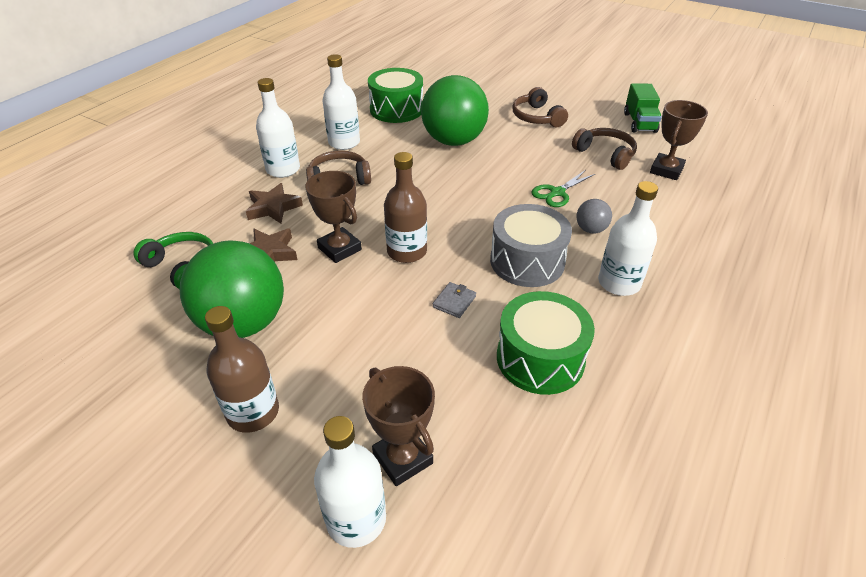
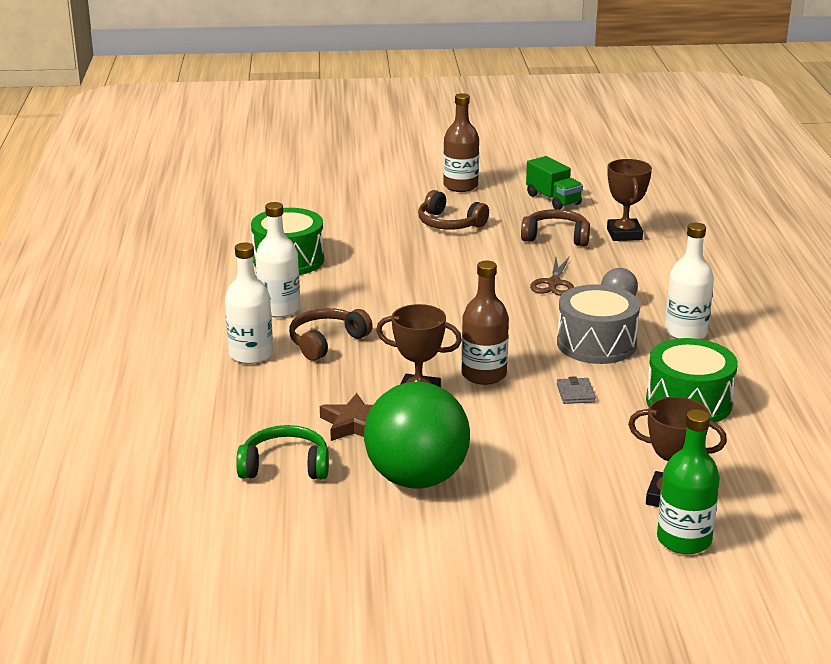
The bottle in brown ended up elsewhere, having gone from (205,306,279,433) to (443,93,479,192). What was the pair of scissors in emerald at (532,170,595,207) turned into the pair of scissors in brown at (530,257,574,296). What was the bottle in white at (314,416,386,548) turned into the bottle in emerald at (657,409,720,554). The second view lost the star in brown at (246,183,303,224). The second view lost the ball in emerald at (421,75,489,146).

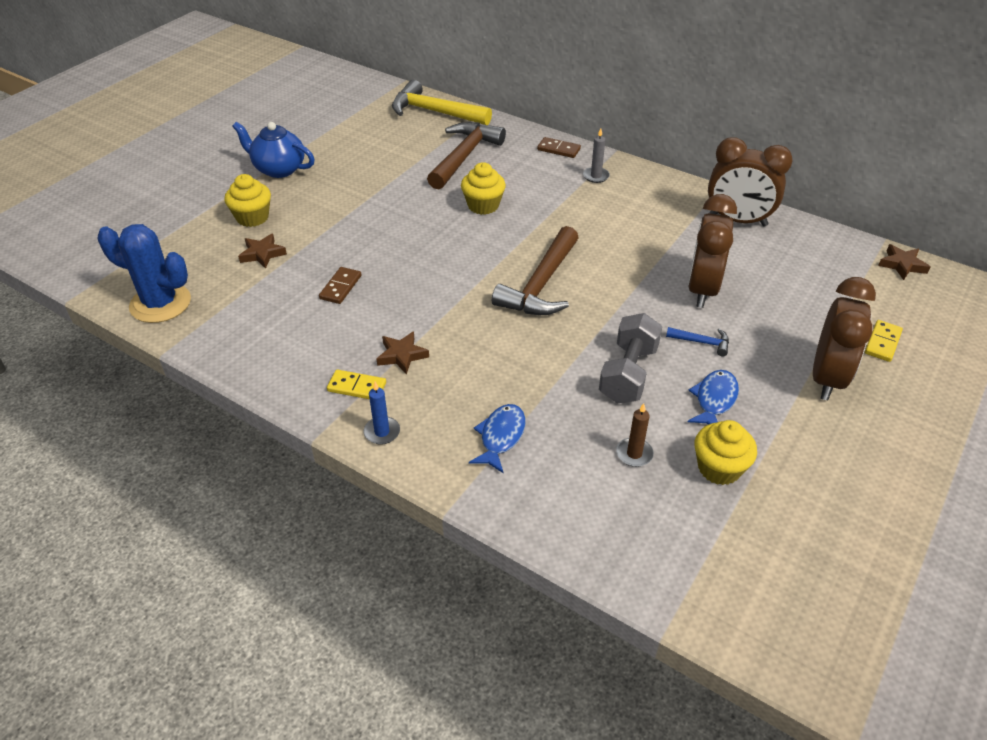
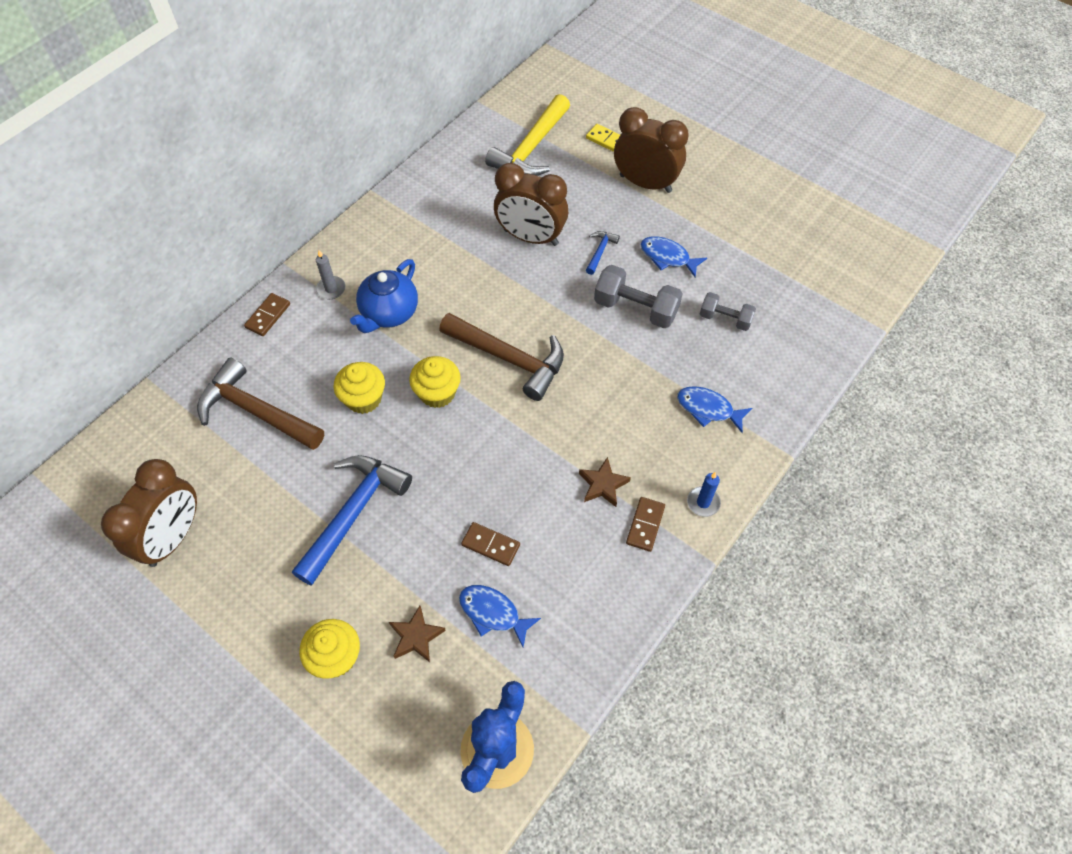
The bedside clock in brown ended up elsewhere, having gone from (708,137,793,226) to (101,459,197,567). The second view gained the claw hammer in cobalt at (292,455,412,586). The tea pot in cobalt ended up elsewhere, having gone from (232,122,315,178) to (350,259,418,333). The fairy cake in golden ended up elsewhere, having gone from (695,420,757,485) to (409,356,461,408). The second view gained the toy fish in cobalt at (459,585,541,647). The claw hammer in golden ended up elsewhere, having gone from (392,80,492,125) to (485,94,570,176). What was the domino tile in golden at (327,369,386,399) turned into the domino tile in brown at (626,497,665,552). Where the wax candle in brown stood at (616,403,654,467), the dumbbell in gray came to stand at (700,292,756,331). The second view lost the star in brown at (878,244,930,280).

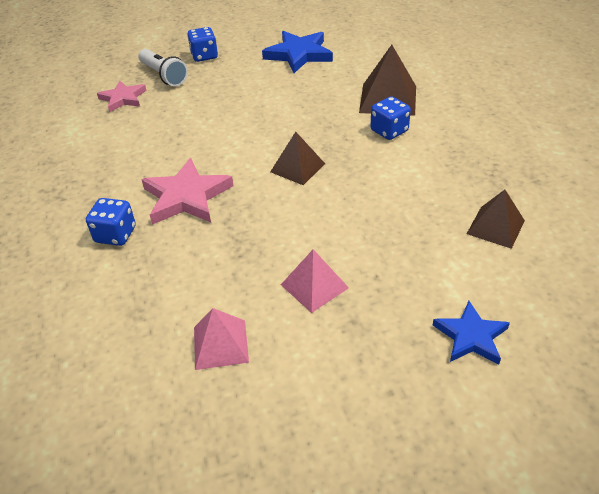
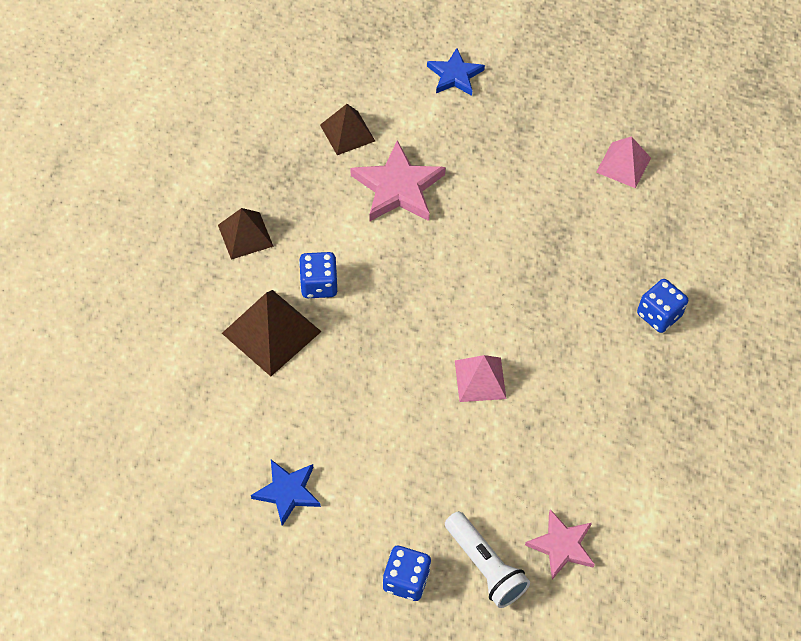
The pyramid shape in brown ended up elsewhere, having gone from (270,132,325,185) to (218,208,274,260). The size of the star in cobalt at (262,31,333,73) changed by a factor of 0.64. The star in rosy ended up elsewhere, having gone from (141,158,234,224) to (351,140,446,221). The flashlight in white at (138,49,188,86) ended up facing another way, 150 degrees clockwise from before. The pyramid shape in rosy ended up elsewhere, having gone from (281,249,349,313) to (455,355,506,402).

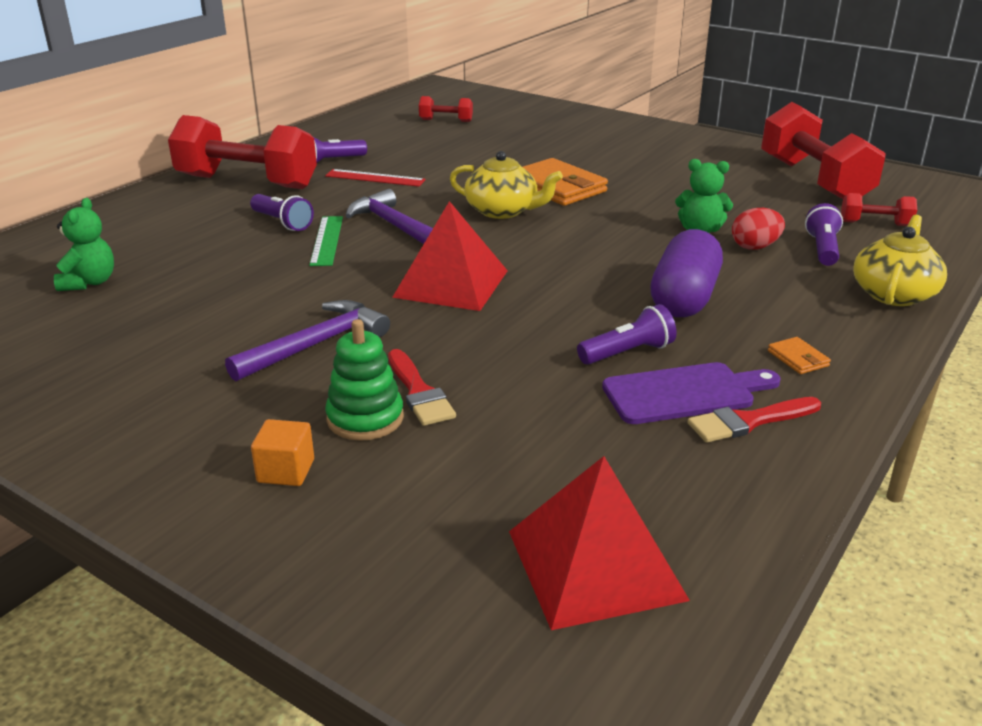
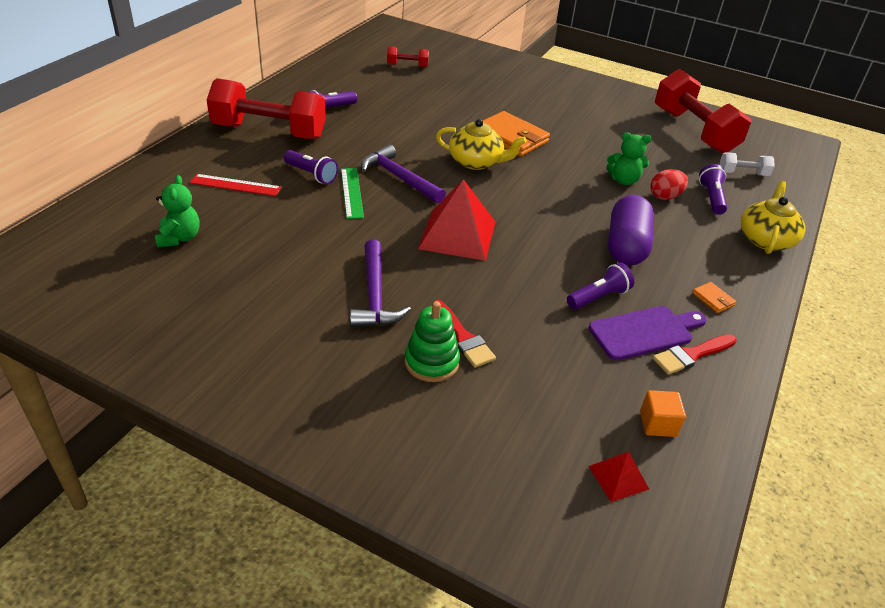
The measuring stick in scarlet ended up elsewhere, having gone from (325,169,426,187) to (190,174,281,196). The claw hammer in violet at (225,300,390,381) ended up facing another way, 135 degrees clockwise from before. The size of the pyramid shape in scarlet at (509,456,690,630) changed by a factor of 0.48. The solid cube in bright orange ended up elsewhere, having gone from (251,419,314,486) to (640,390,686,437). What was the dumbbell in scarlet at (841,193,917,226) turned into the dumbbell in white at (720,152,775,176).

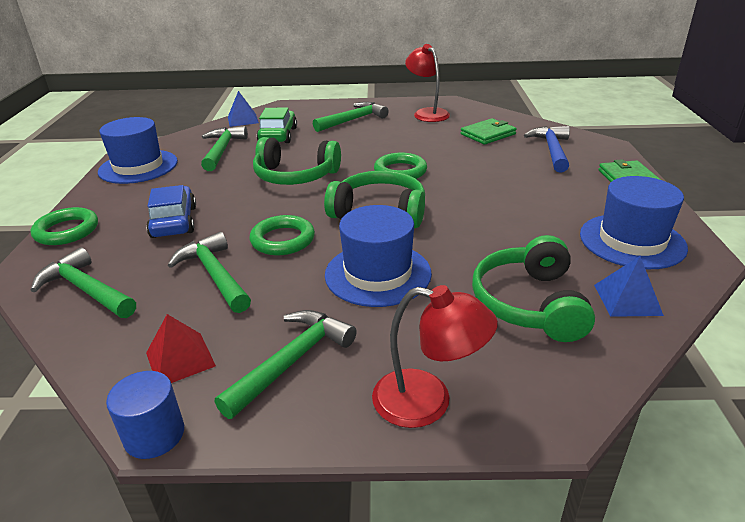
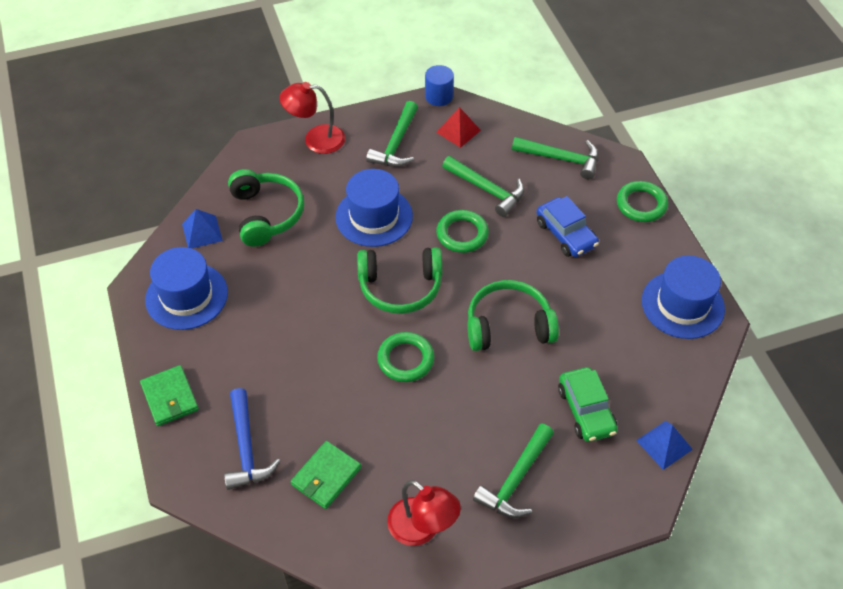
The second view lost the claw hammer in emerald at (201,126,248,171).

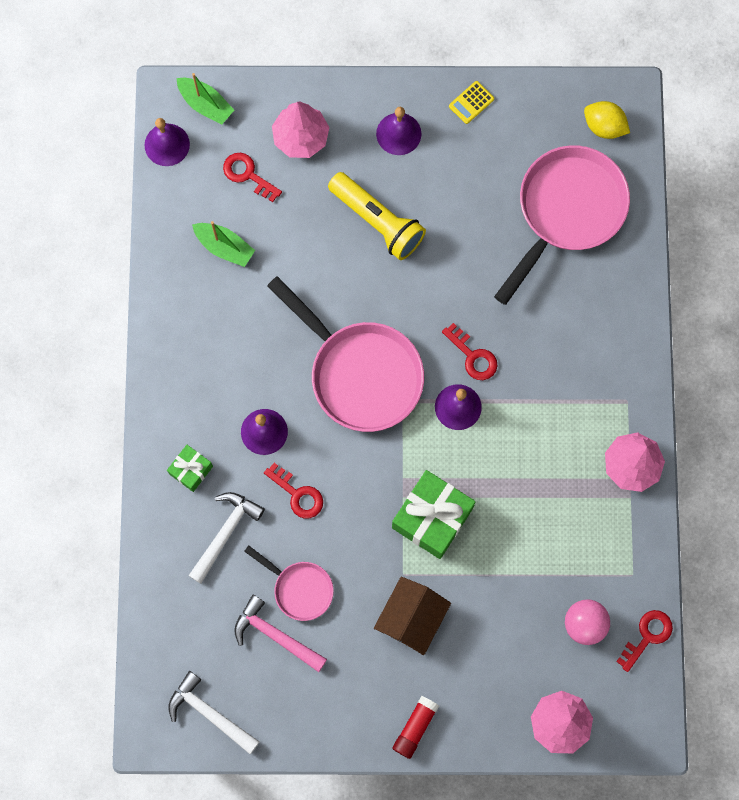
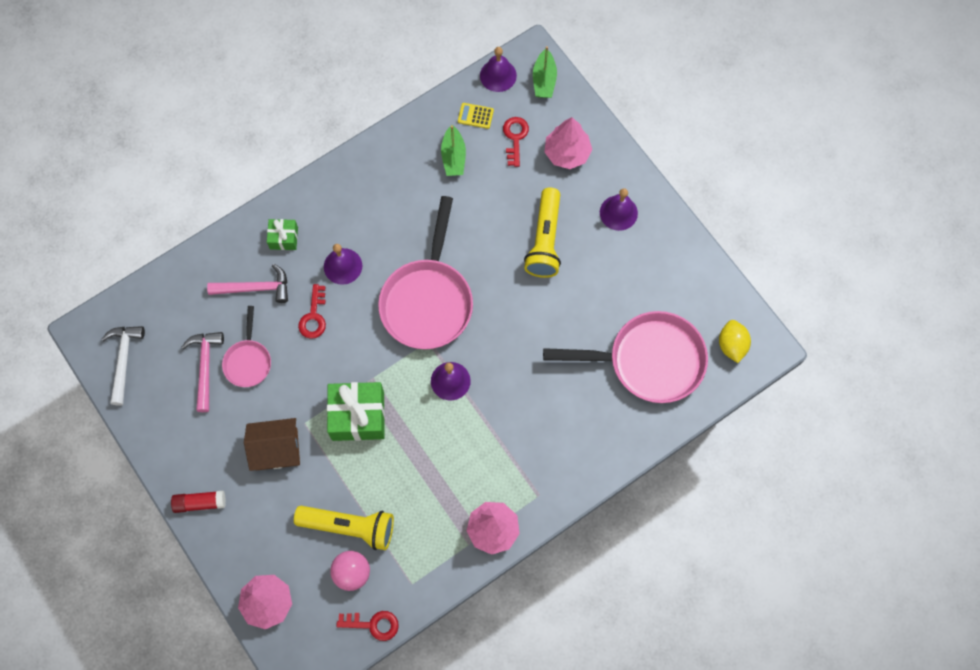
What was the claw hammer in white at (188,492,265,584) turned into the claw hammer in rosy at (207,264,288,303). The second view gained the flashlight in golden at (294,506,394,550). The calculator in golden ended up elsewhere, having gone from (449,81,494,124) to (458,103,494,129). The second view lost the door key in scarlet at (442,323,498,380).

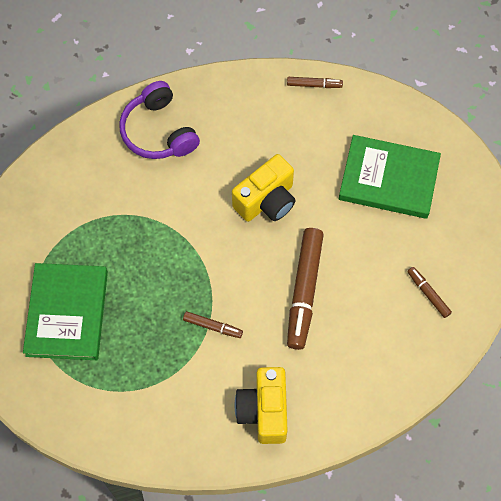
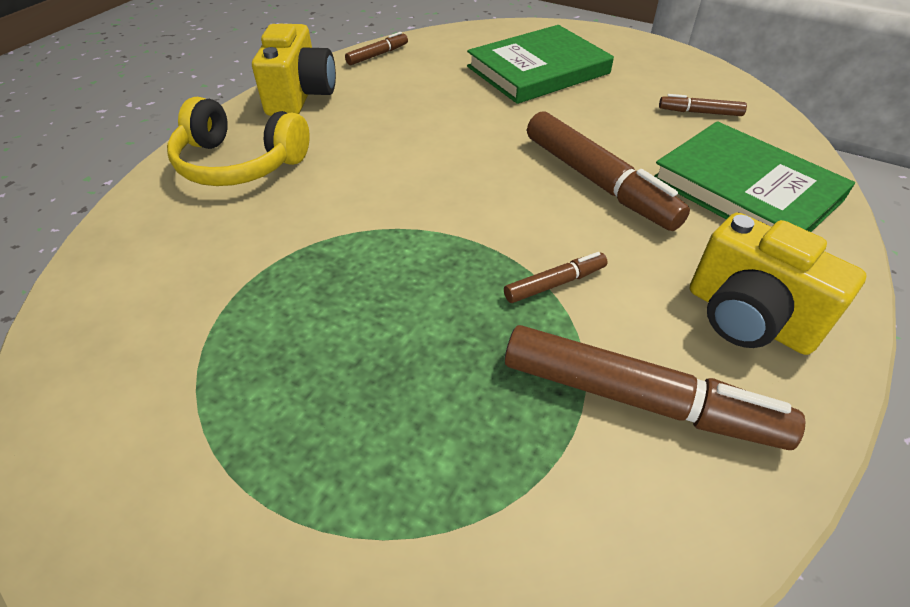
What was the headphones in violet at (119,81,200,159) turned into the headphones in golden at (167,97,310,186). The photo camera in golden ended up elsewhere, having gone from (232,154,296,222) to (252,24,336,116). The second view gained the marker pen in brown at (505,325,805,450). The hardcover in emerald ended up elsewhere, having gone from (23,263,108,360) to (654,121,855,232).

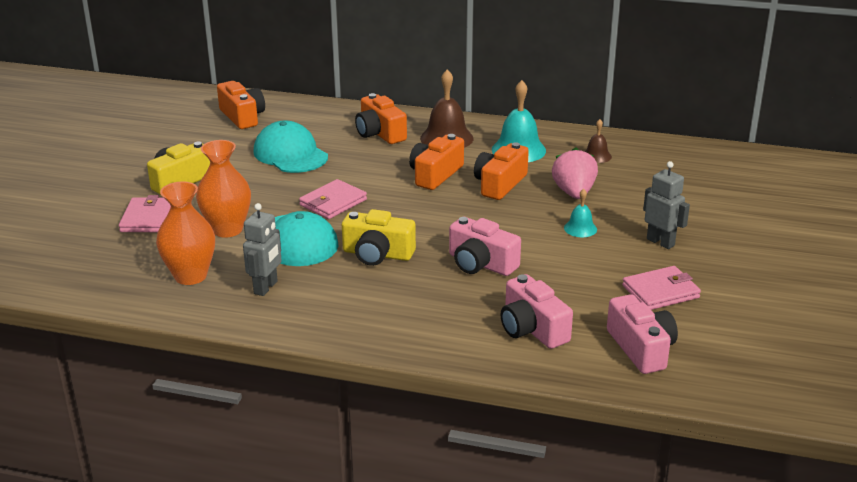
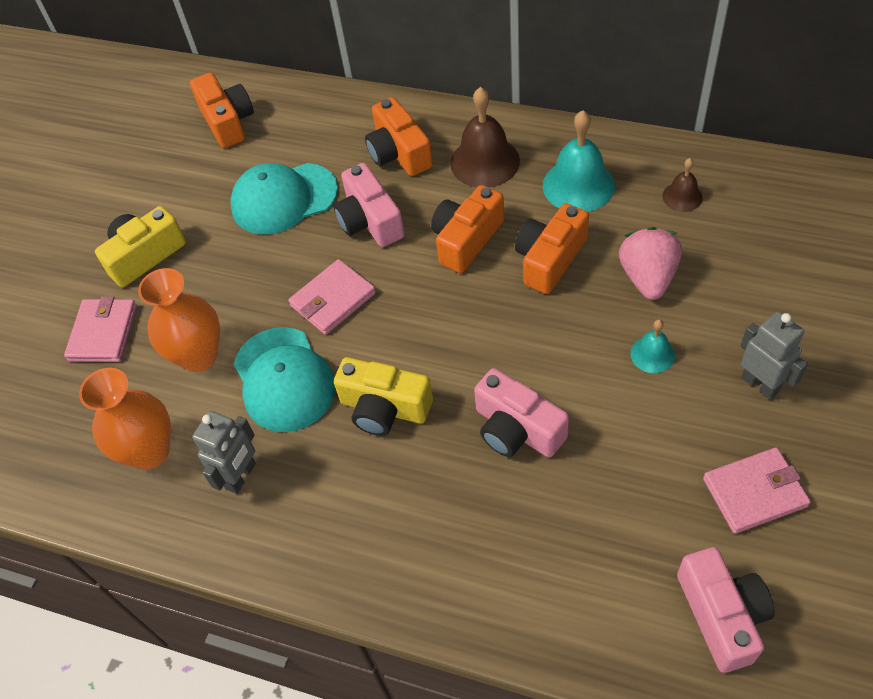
The baseball cap in teal at (253,121,328,173) ended up facing another way, 75 degrees counterclockwise from before. The photo camera in rosy ended up elsewhere, having gone from (501,274,573,349) to (334,163,405,247).

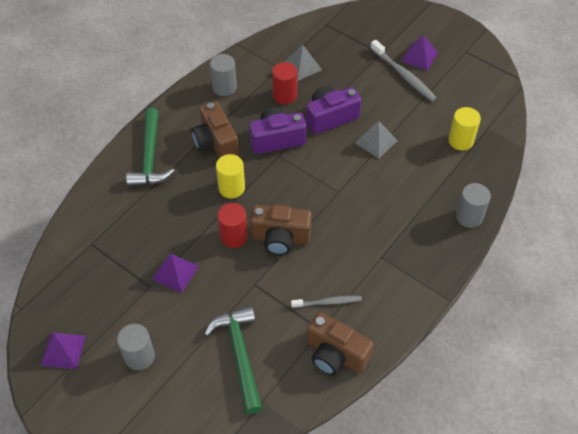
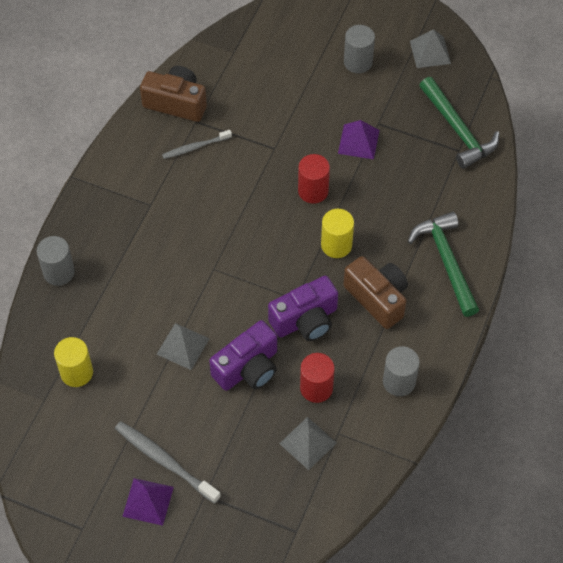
What was the pyramid shape in violet at (40,332,86,369) turned into the pyramid shape in gray at (410,29,451,68). The claw hammer in emerald ended up elsewhere, having gone from (204,306,262,414) to (419,77,499,169). The second view lost the photo camera in brown at (250,205,312,255).

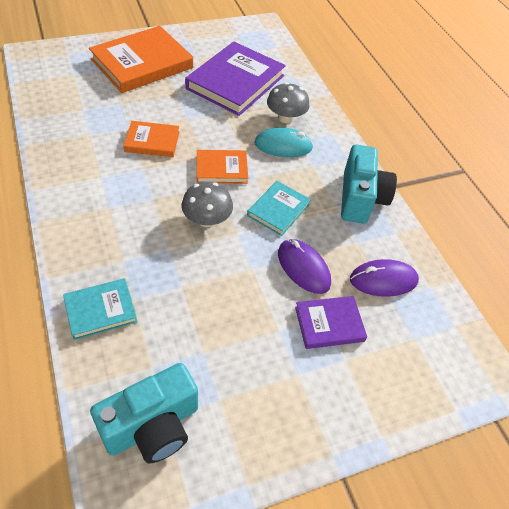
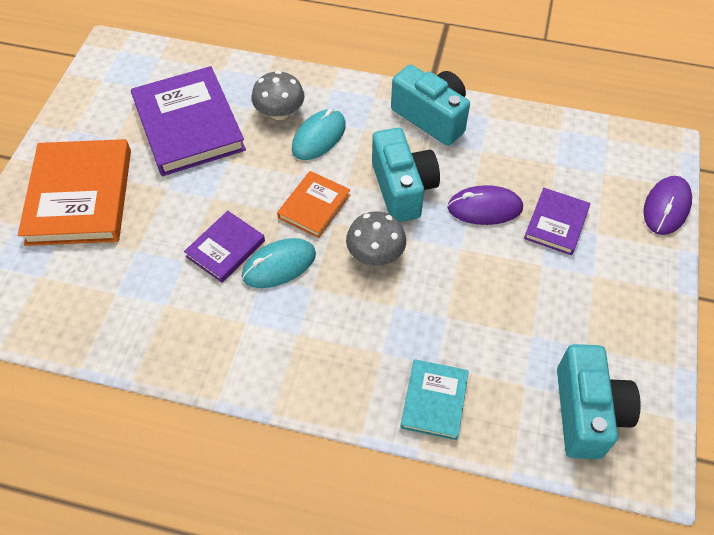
What was the hardcover in bright orange at (124,121,180,157) turned into the hardcover in violet at (184,211,265,283). The second view gained the computer mouse in teal at (242,238,316,288). Where the hardcover in teal stood at (247,181,311,236), the photo camera in teal came to stand at (372,128,440,222). The computer mouse in violet ended up elsewhere, having gone from (350,259,419,297) to (643,176,692,235).

